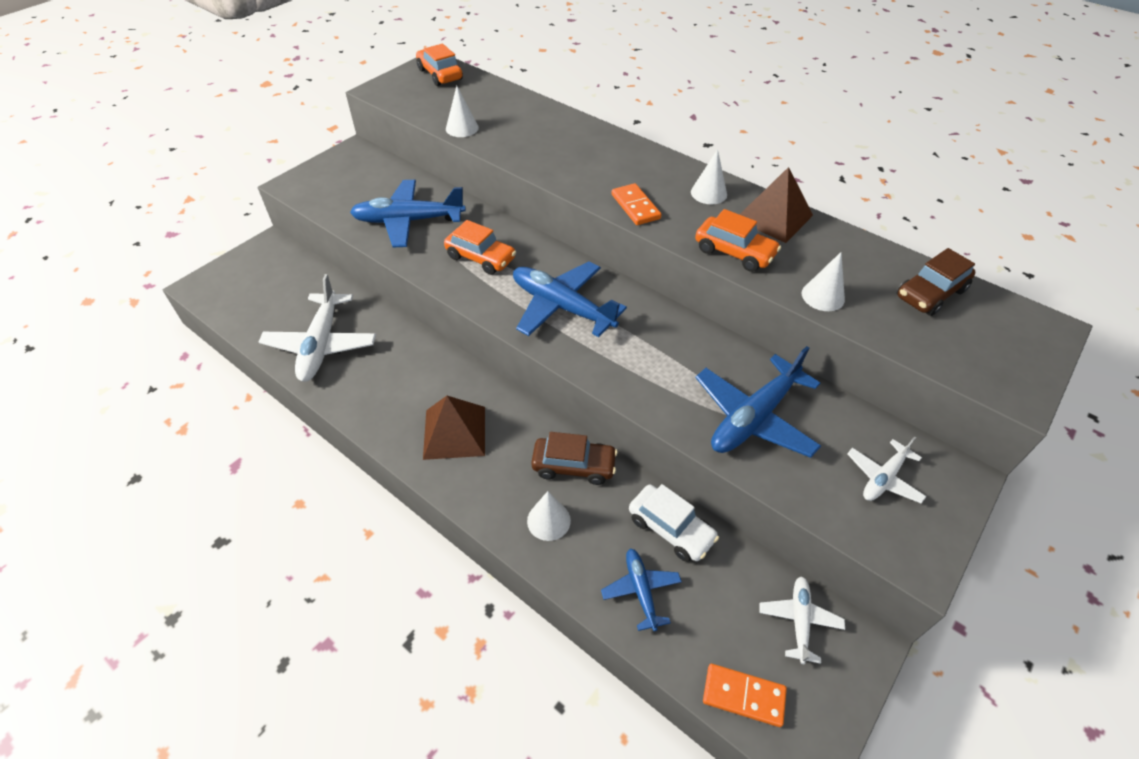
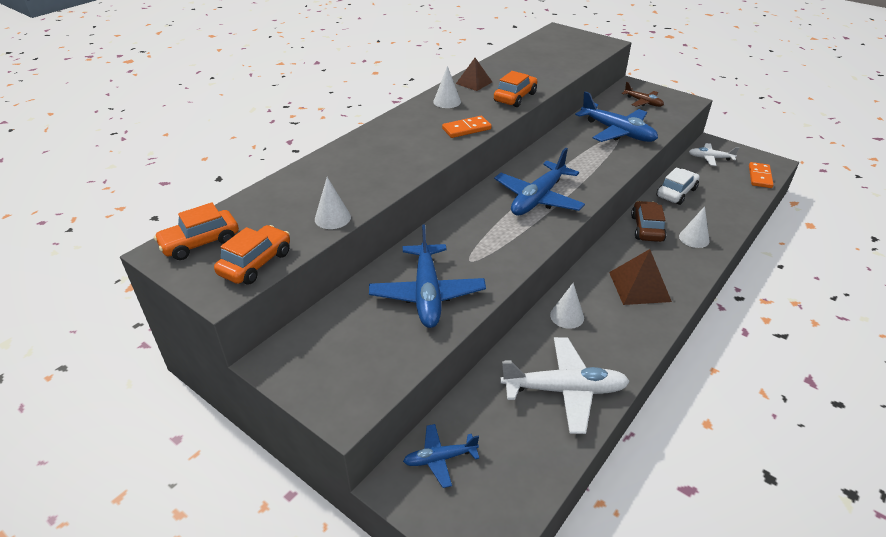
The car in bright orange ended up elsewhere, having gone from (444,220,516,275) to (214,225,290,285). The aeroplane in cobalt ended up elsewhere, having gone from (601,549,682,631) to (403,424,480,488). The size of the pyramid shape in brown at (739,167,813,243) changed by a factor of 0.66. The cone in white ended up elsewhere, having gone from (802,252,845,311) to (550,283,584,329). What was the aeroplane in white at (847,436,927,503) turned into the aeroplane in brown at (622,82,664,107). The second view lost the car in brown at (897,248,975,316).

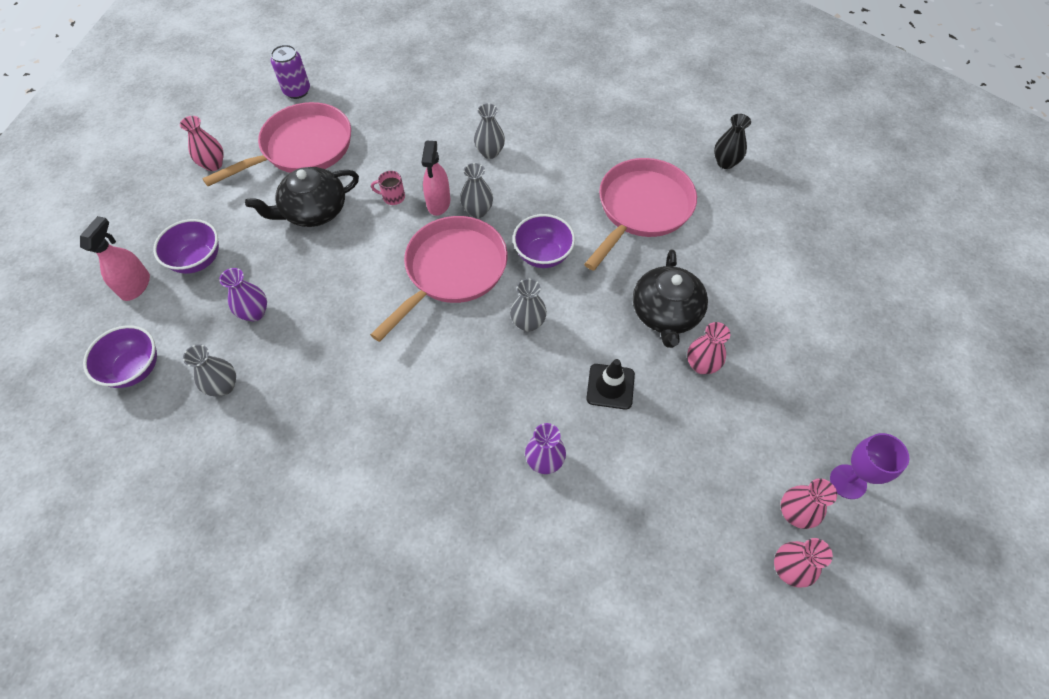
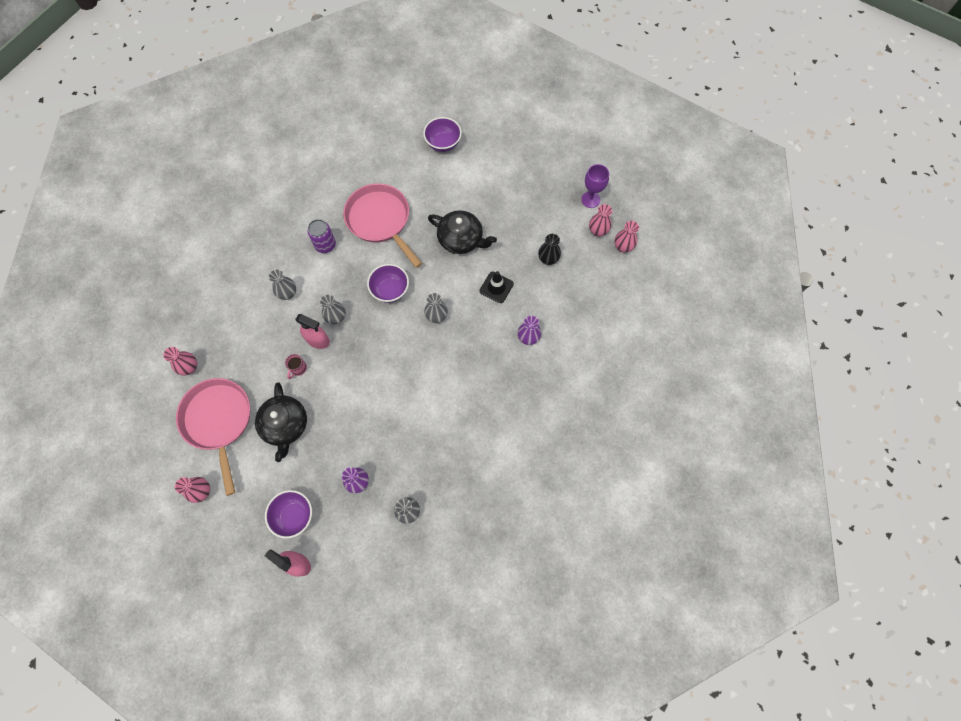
The flower vase in rosy ended up elsewhere, having gone from (687,322,730,374) to (163,347,197,376). The soda can in violet ended up elsewhere, having gone from (271,45,310,99) to (308,219,336,253). The bowl in violet ended up elsewhere, having gone from (83,325,157,388) to (423,117,462,152). The flower vase in jet-black ended up elsewhere, having gone from (714,114,751,169) to (538,234,561,265). The second view lost the pan in rosy at (370,216,507,342).

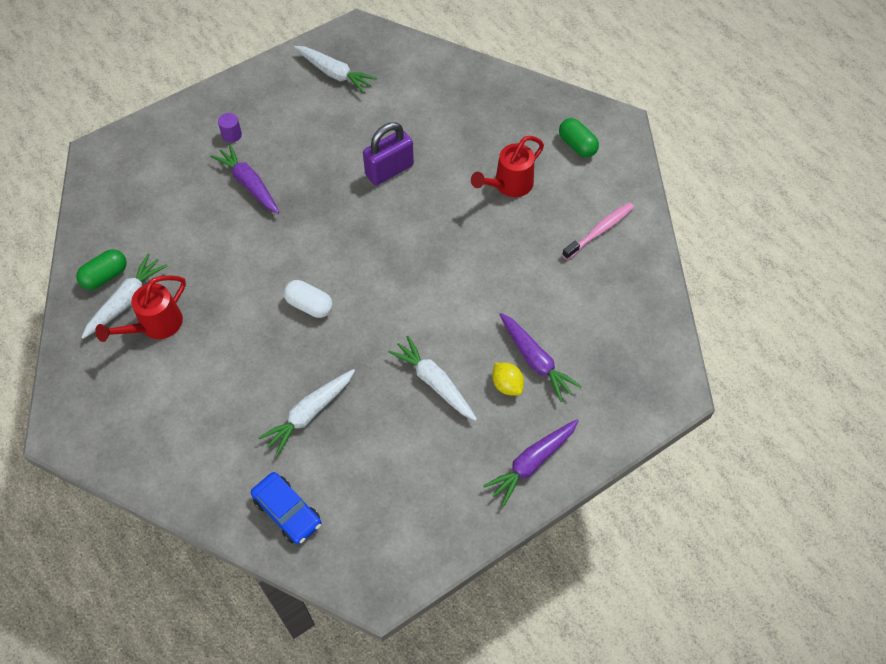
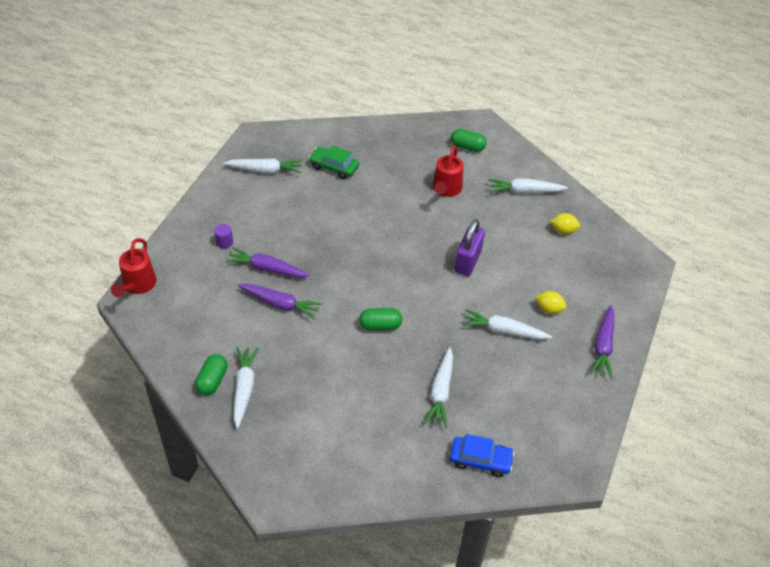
The sprinkling can in scarlet ended up elsewhere, having gone from (95,275,186,342) to (111,238,156,297). The toy carrot in violet ended up elsewhere, having gone from (499,313,582,402) to (237,284,322,319). The second view gained the car in emerald at (309,145,359,179). What was the pill shape in white at (284,280,333,318) turned into the pill shape in emerald at (359,308,402,330). The small lock in violet ended up elsewhere, having gone from (363,122,414,185) to (455,219,485,276). Where the dental brush in rosy stood at (562,202,634,260), the toy carrot in white came to stand at (488,178,568,194). The second view gained the toy lemon in golden at (550,213,580,234).

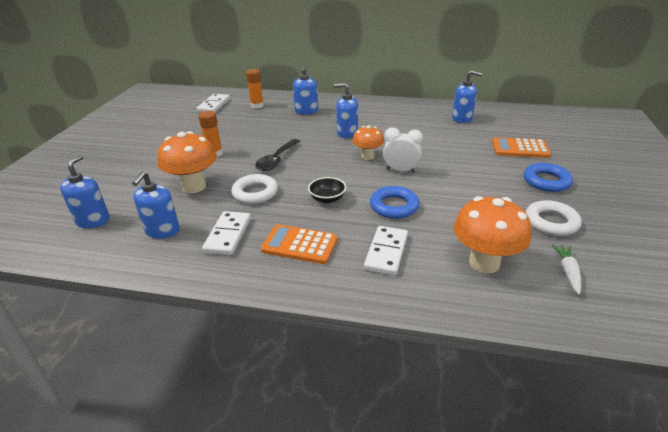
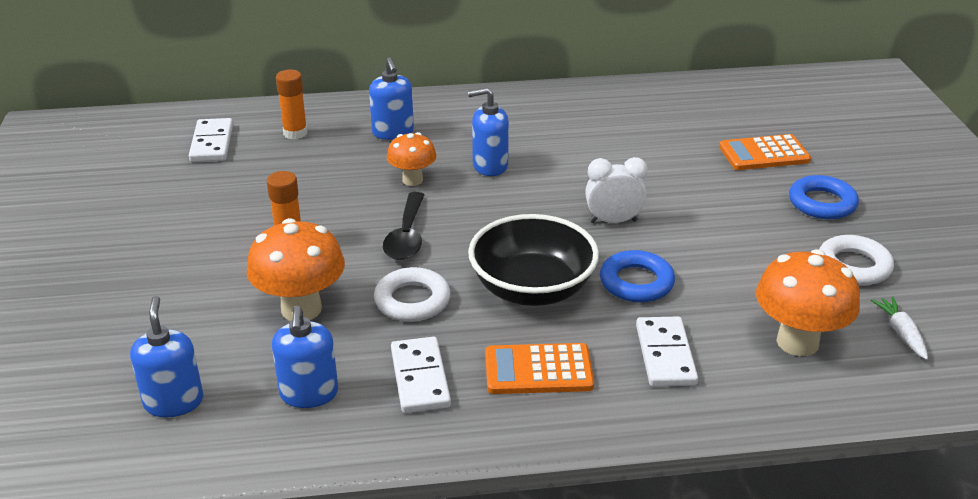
The mushroom in bright orange ended up elsewhere, having gone from (352,125,384,160) to (387,132,437,186). The size of the bowl in jet-black at (308,177,346,203) changed by a factor of 2.11. The second view lost the soap pump in cobalt at (452,70,483,123).

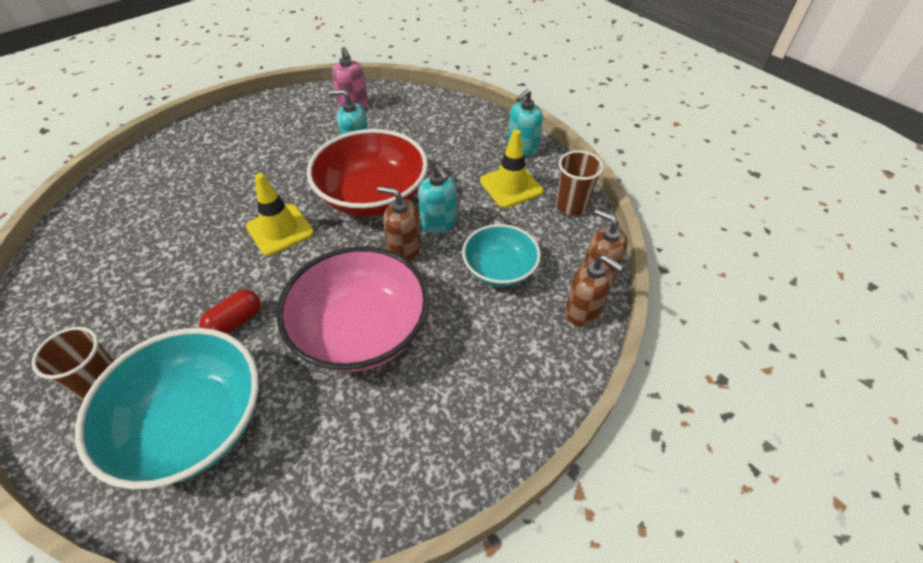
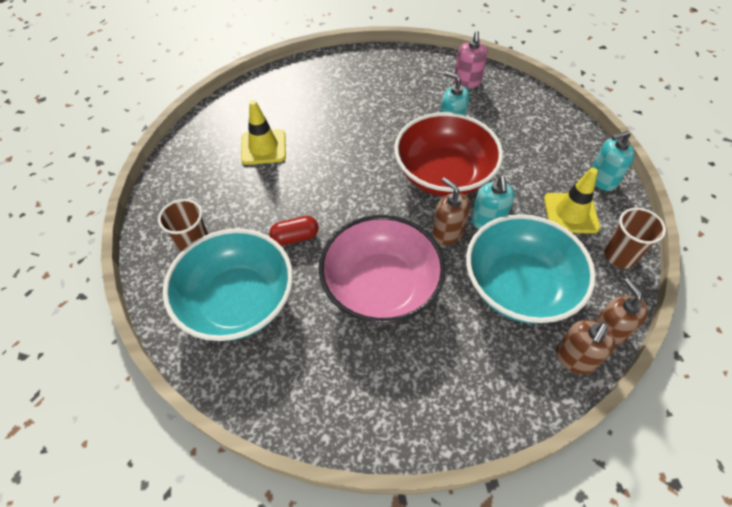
The traffic cone in golden ended up elsewhere, having gone from (246,173,314,256) to (241,100,286,165). The size of the bowl in teal at (462,224,541,287) changed by a factor of 1.69. The soap pump in brown at (565,255,623,327) ended up facing another way, 60 degrees clockwise from before.

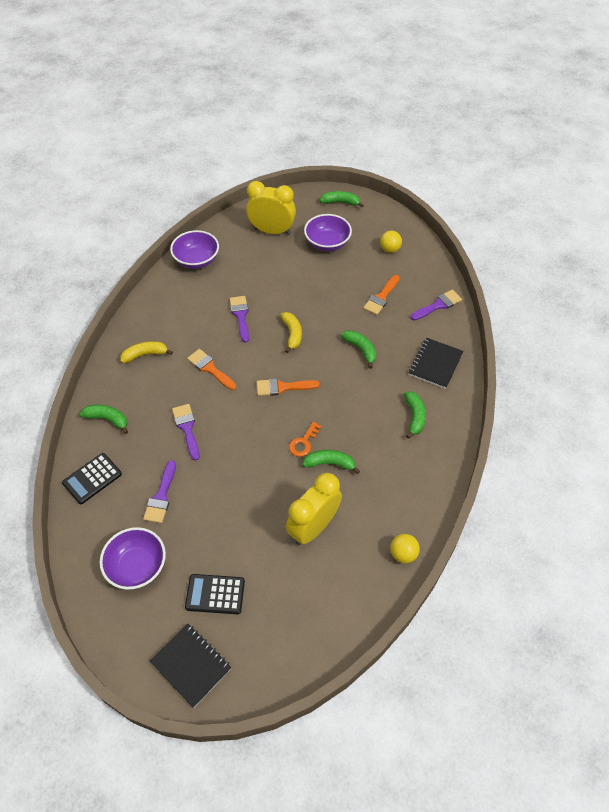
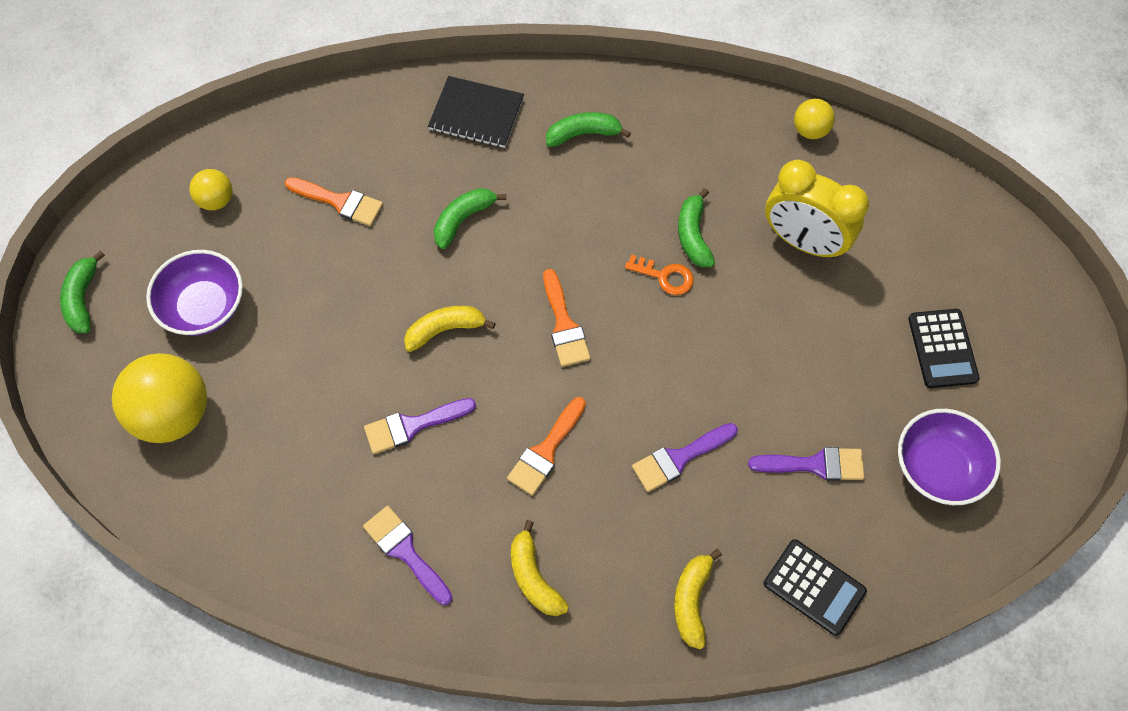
Where the bedside clock in golden stood at (246,181,296,235), the ball in golden came to stand at (112,353,207,443). The paint brush in violet ended up elsewhere, having gone from (410,290,462,320) to (363,506,452,605). What was the banana fruit in emerald at (80,405,128,434) turned into the banana fruit in golden at (674,549,722,650). The second view lost the notepad in jet-black at (150,624,232,708). The second view lost the bowl in violet at (170,230,219,269).

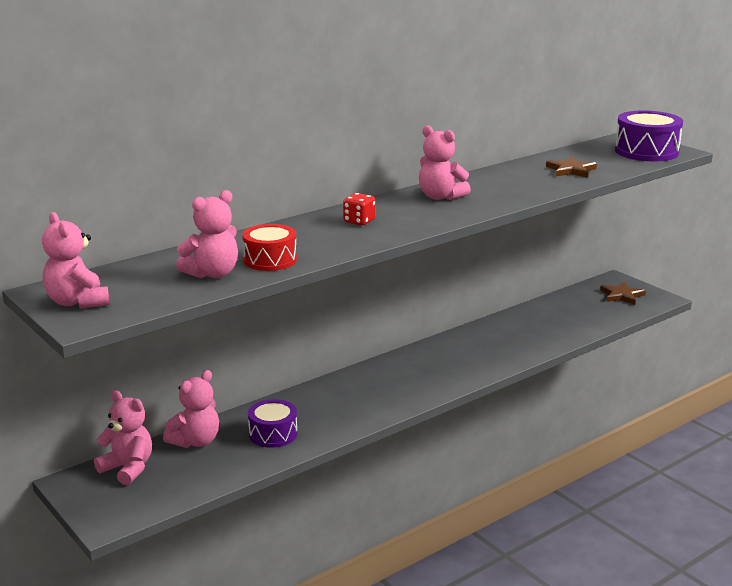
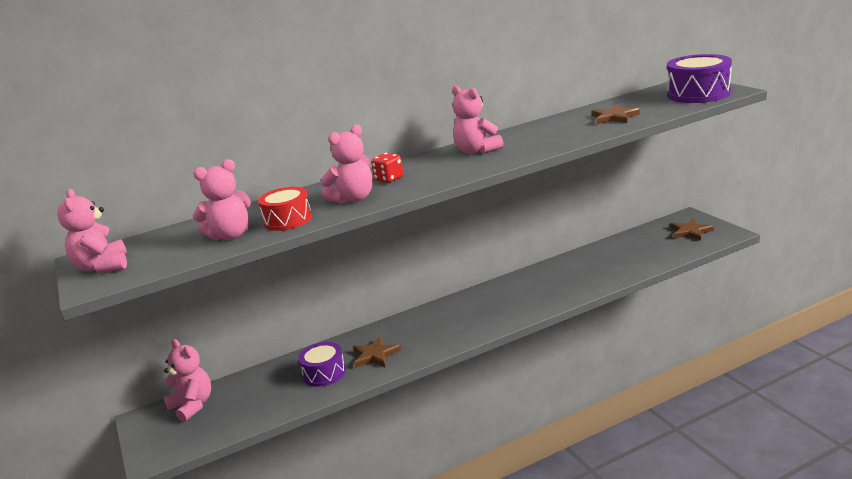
The teddy in rosy ended up elsewhere, having gone from (163,370,219,448) to (321,125,373,204). The second view gained the star in brown at (353,336,401,368).

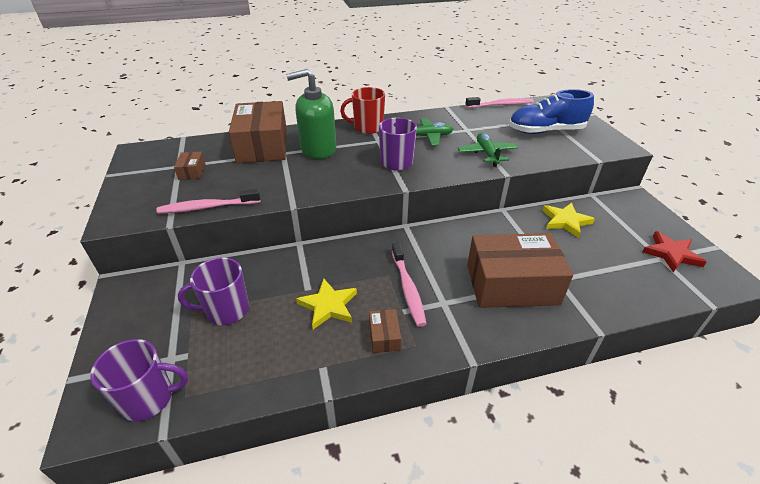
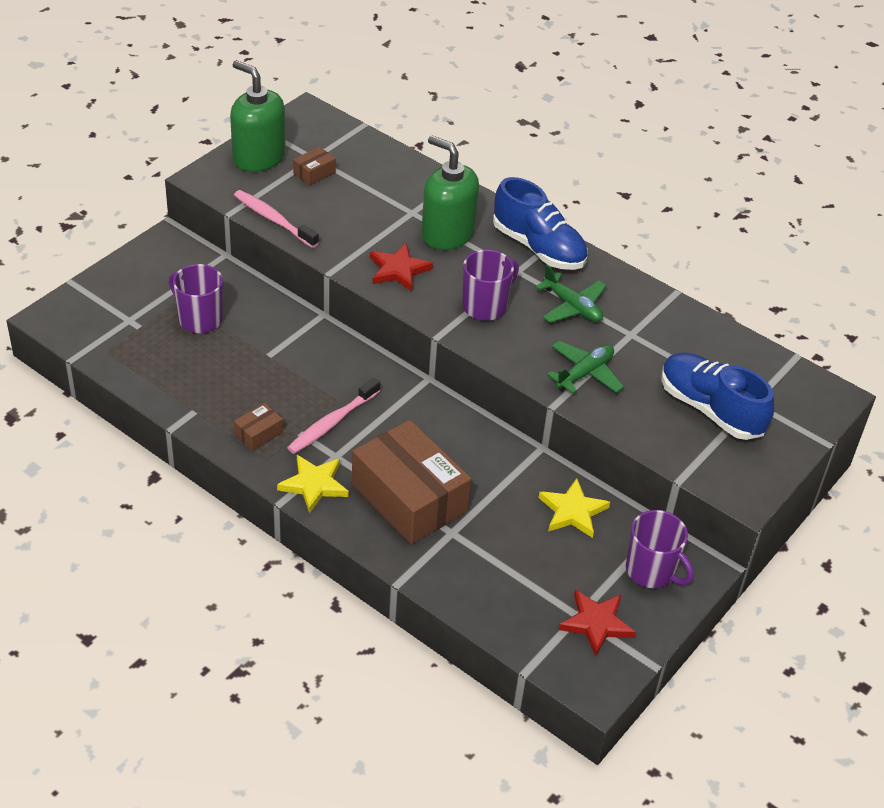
The second view gained the soap pump in emerald at (230,60,286,172). The star in golden ended up elsewhere, having gone from (296,279,357,329) to (277,455,349,514). The second view gained the star in scarlet at (370,243,433,291). Where the coffee mug in scarlet stood at (340,87,385,134), the lace-up shoe in cobalt came to stand at (493,177,588,270). The coffee mug in violet ended up elsewhere, having gone from (90,339,188,421) to (626,510,694,588). The second view lost the parcel in brown at (229,101,287,163). The second view lost the dental brush in rosy at (465,97,534,108).

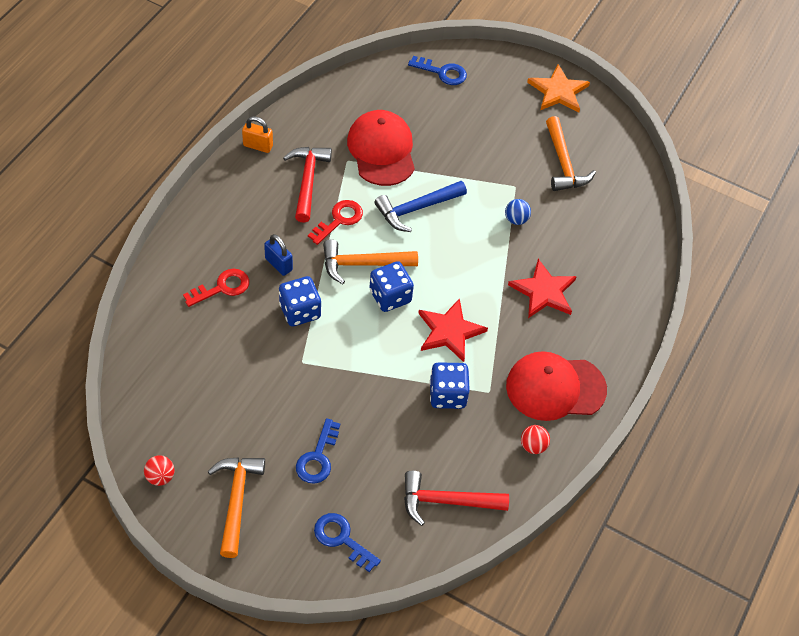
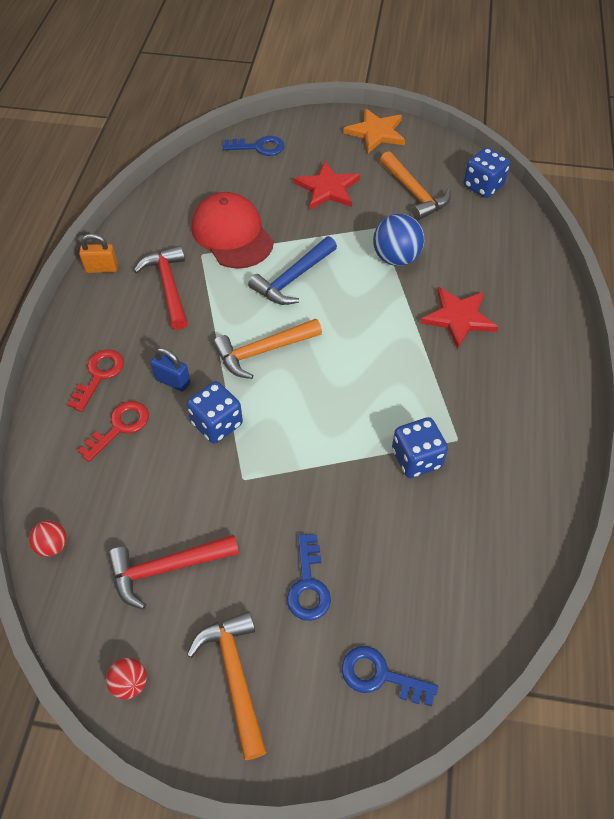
The ball in scarlet ended up elsewhere, having gone from (521,425,550,454) to (29,521,67,557). The door key in scarlet ended up elsewhere, having gone from (308,200,363,245) to (67,349,124,412). The claw hammer in scarlet ended up elsewhere, having gone from (404,471,509,526) to (108,535,239,610). The star in scarlet ended up elsewhere, having gone from (418,298,488,362) to (294,161,360,210). The size of the ball in cobalt at (505,199,531,225) changed by a factor of 1.81. The die in cobalt ended up elsewhere, having gone from (369,261,414,312) to (463,147,510,198). The second view lost the baseball cap in scarlet at (506,351,607,421).

